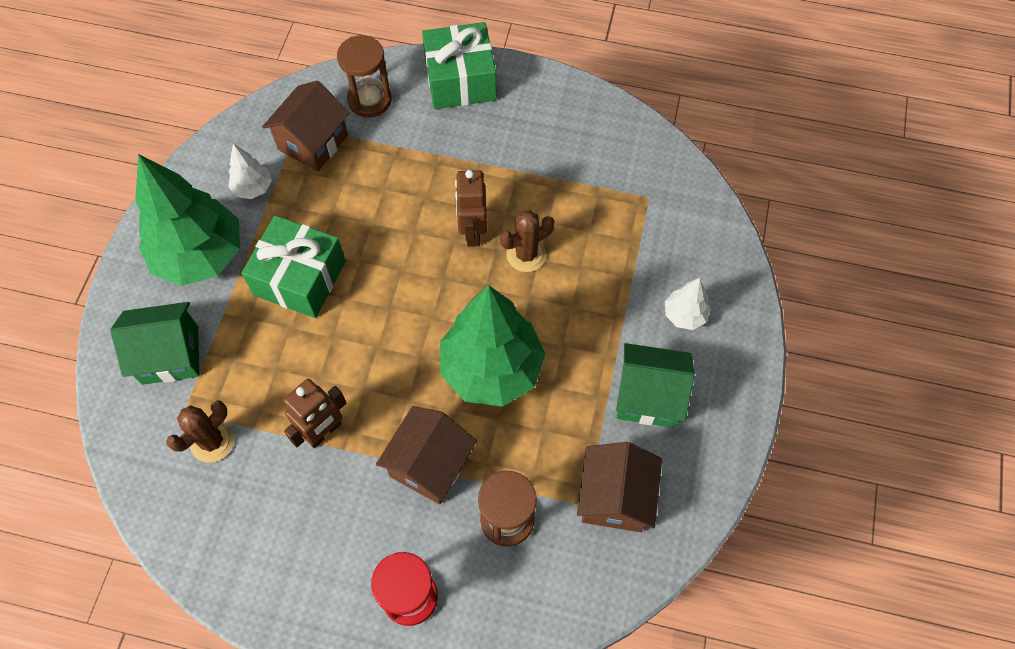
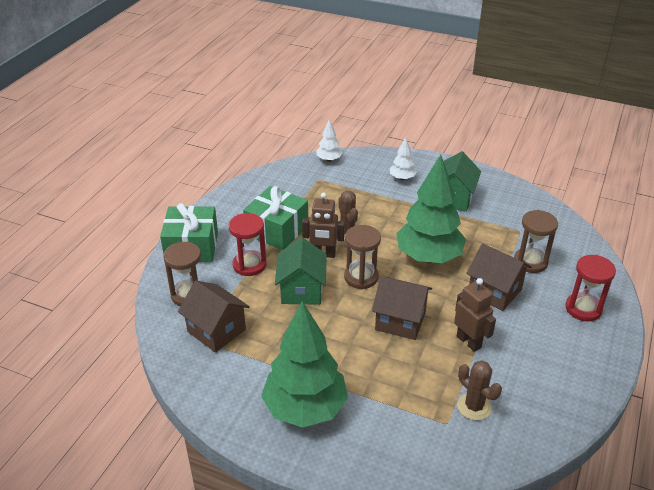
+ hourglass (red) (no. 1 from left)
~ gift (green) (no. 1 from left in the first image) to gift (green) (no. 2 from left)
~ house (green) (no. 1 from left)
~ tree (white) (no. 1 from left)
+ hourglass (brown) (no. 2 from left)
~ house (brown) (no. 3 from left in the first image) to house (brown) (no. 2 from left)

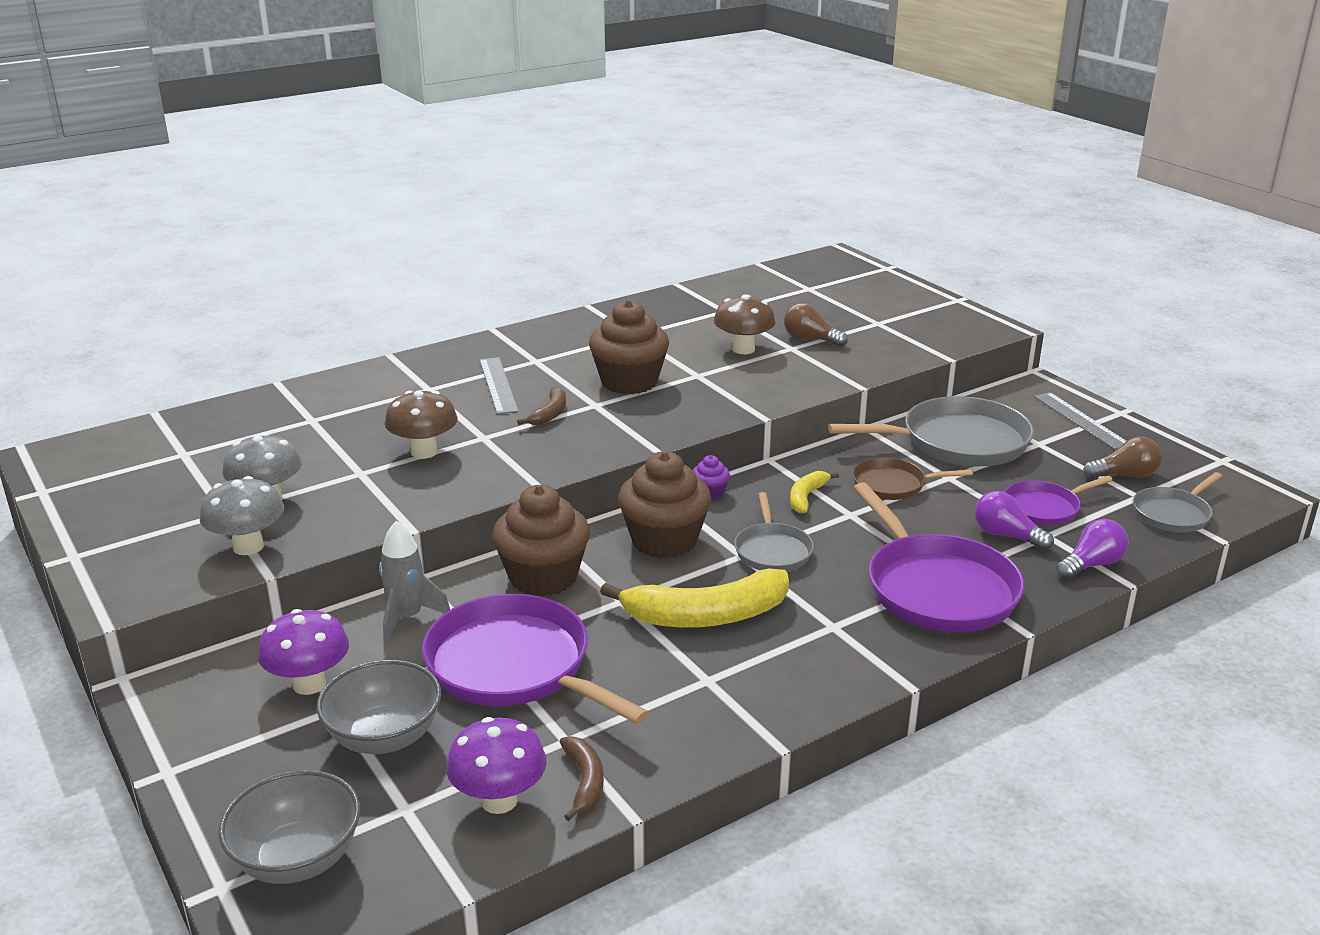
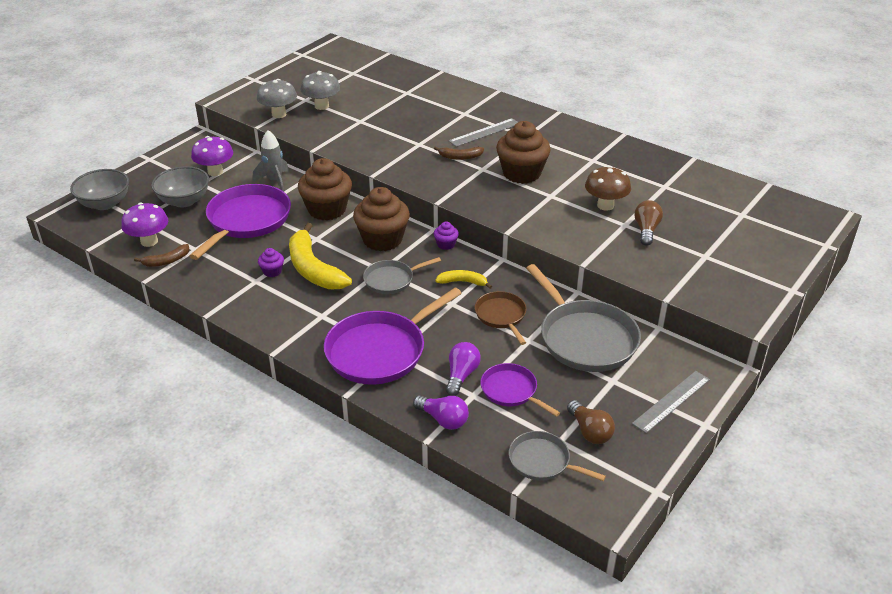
+ cupcake (purple) (no. 1 from left)
- mushroom (brown) (no. 1 from left)

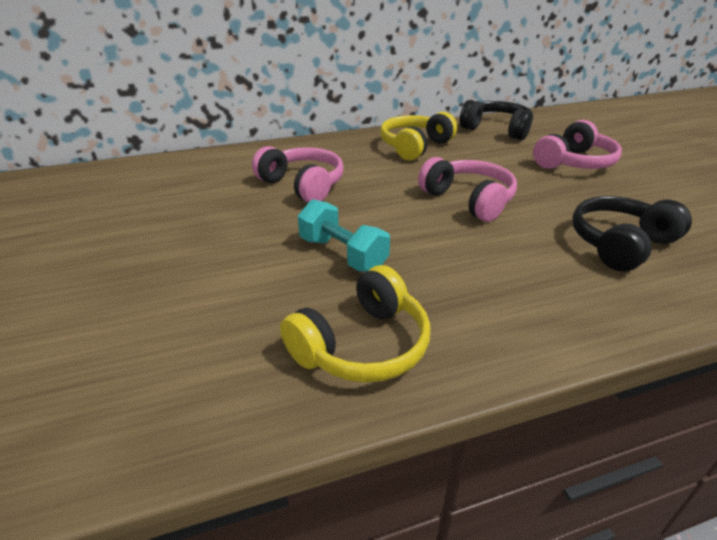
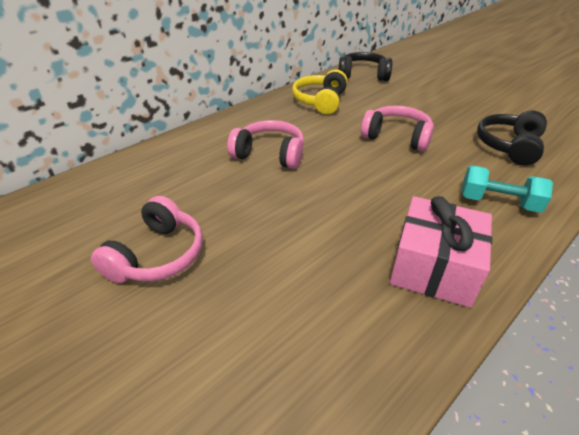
~ headphones (pink) (no. 3 from left in the first image) to headphones (pink) (no. 1 from left)
~ headphones (yellow) (no. 1 from left) to gift (pink)
~ dumbbell (turquoise)

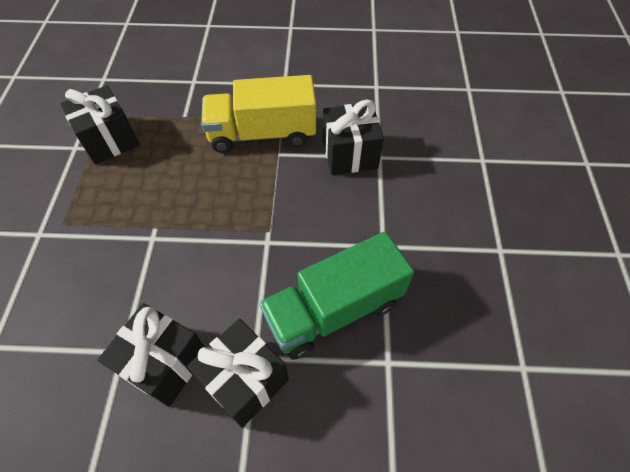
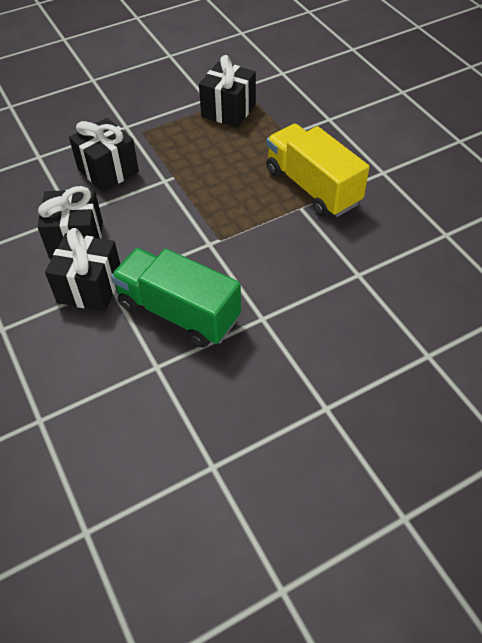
~ gift (black) (no. 4 from left in the first image) to gift (black) (no. 3 from left)

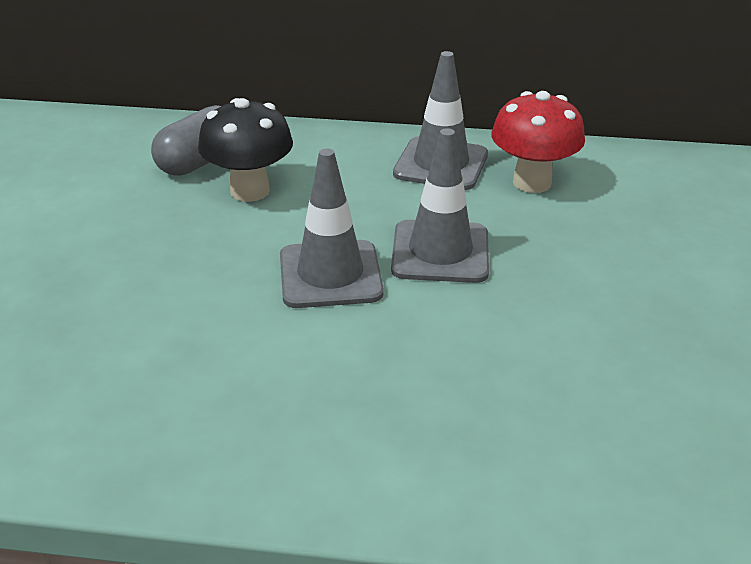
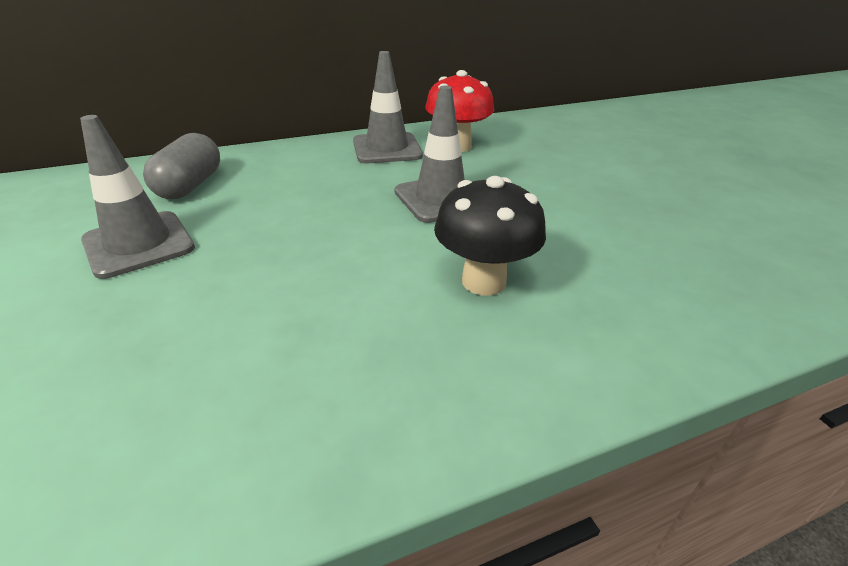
~ traffic cone (grey) (no. 1 from left)
~ mushroom (black)

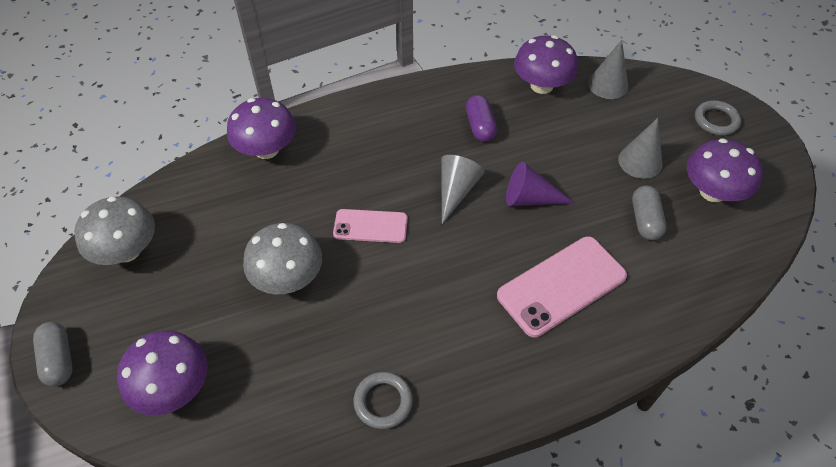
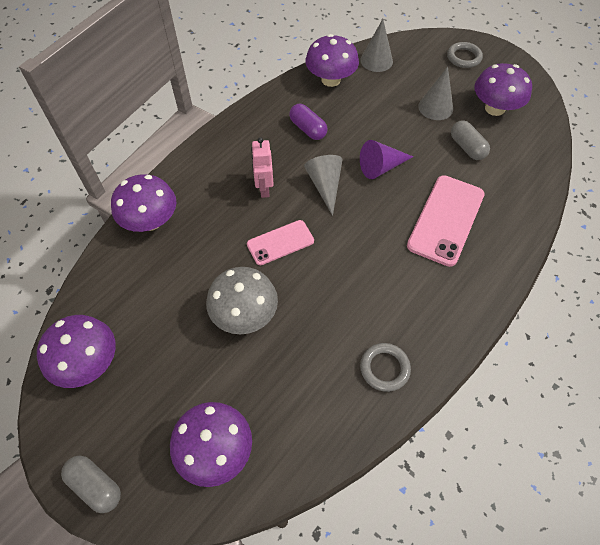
~ mushroom (grey) (no. 1 from left) to mushroom (purple) (no. 1 from left)
+ robot (pink)

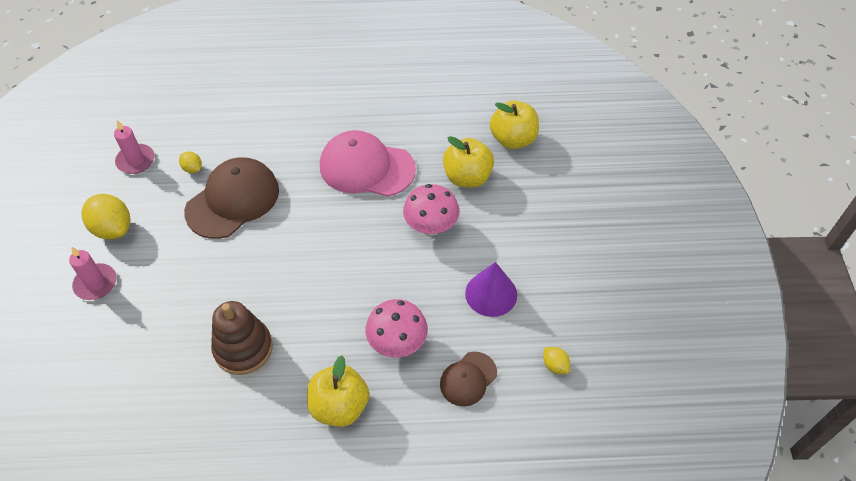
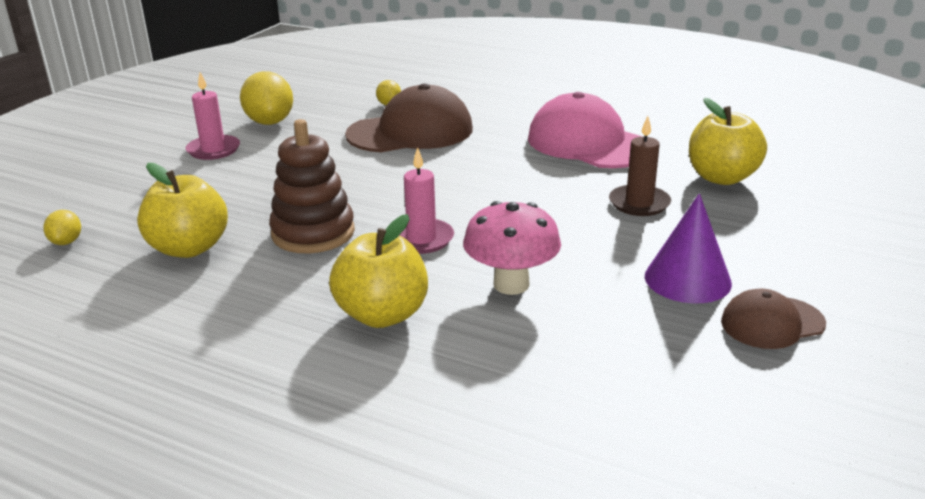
~ lemon (yellow) (no. 3 from left in the first image) to lemon (yellow) (no. 1 from left)
~ apple (yellow) (no. 3 from left in the first image) to apple (yellow) (no. 1 from left)
~ candle (pink) (no. 2 from left)
~ mushroom (pink) (no. 2 from left) to candle (brown)
~ cap (brown) (no. 2 from left)

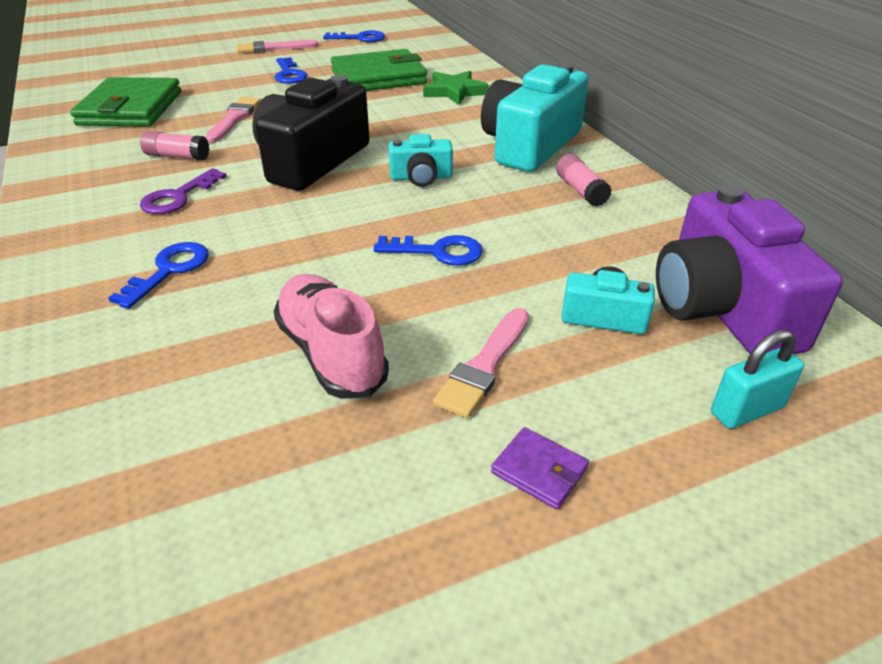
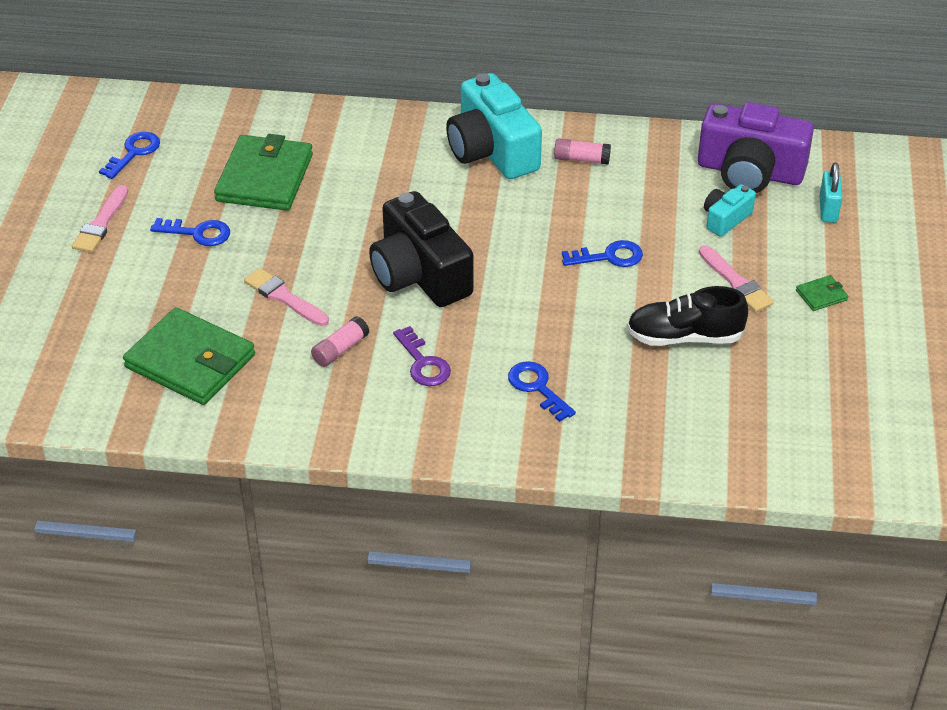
~ key (blue) (no. 4 from left) 45 degrees clockwise
~ shoe (pink) to shoe (black)
~ wallet (purple) to wallet (green) (no. 3 from left)
- camera (turquoise) (no. 1 from left)
- star (green)

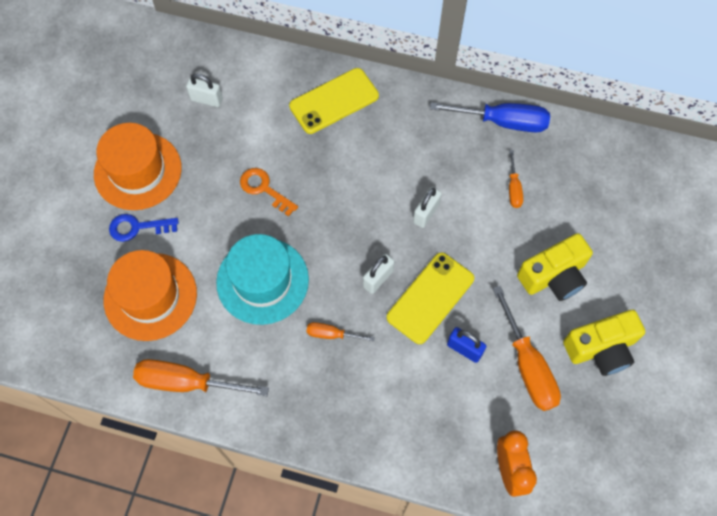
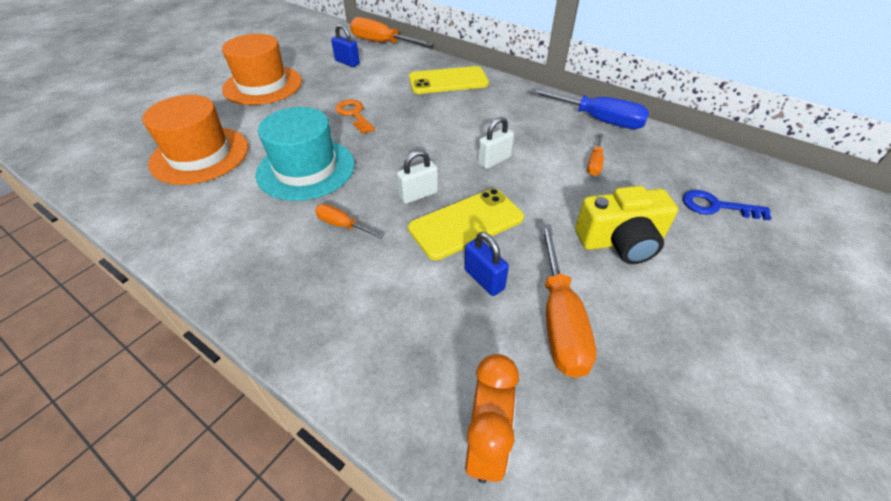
~ padlock (white) (no. 1 from left) to padlock (blue) (no. 1 from left)
~ screwdriver (orange) (no. 1 from left in the first image) to screwdriver (orange) (no. 2 from left)
~ key (blue)
- camera (yellow) (no. 2 from left)

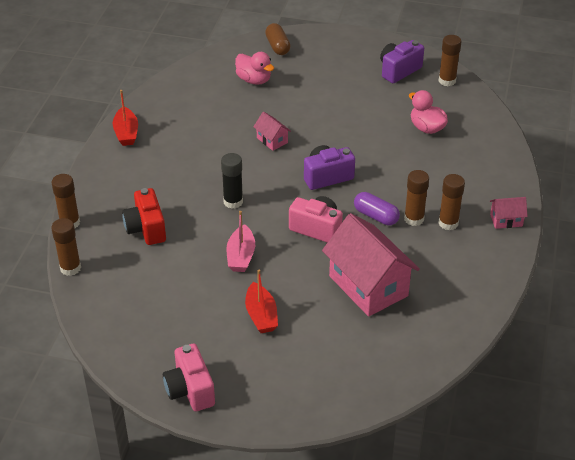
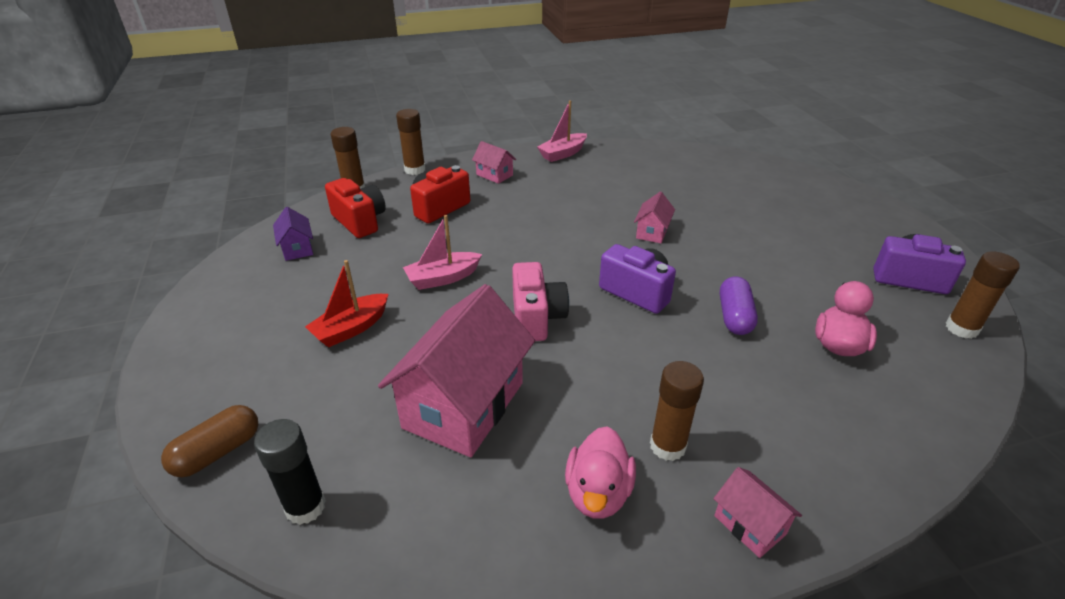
~ capsule (brown)
~ glue stick (black)
+ house (purple)
+ camera (red) (no. 1 from left)
+ house (pink) (no. 2 from left)
~ boat (red) (no. 1 from left) to boat (pink) (no. 2 from left)
~ duck (pink) (no. 1 from left)
~ capsule (purple)
- camera (pink) (no. 1 from left)
- glue stick (brown) (no. 3 from left)

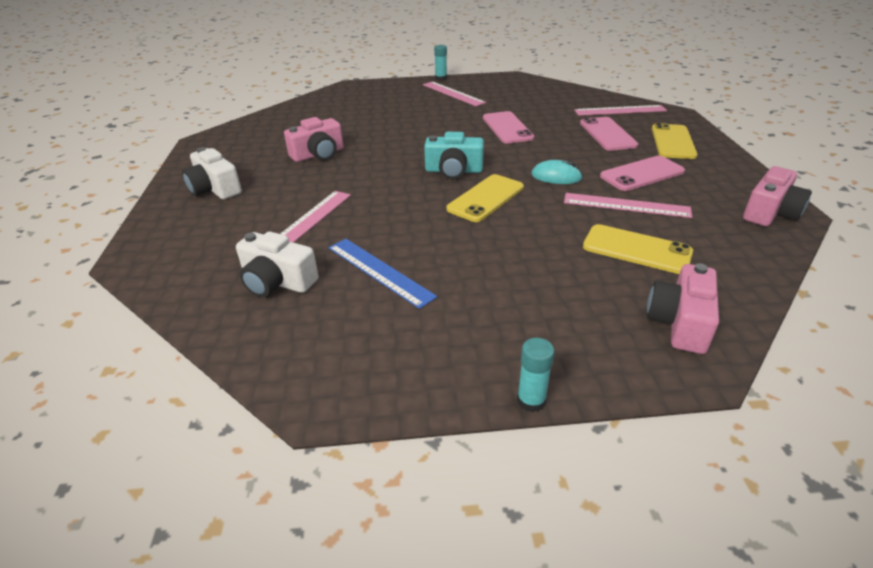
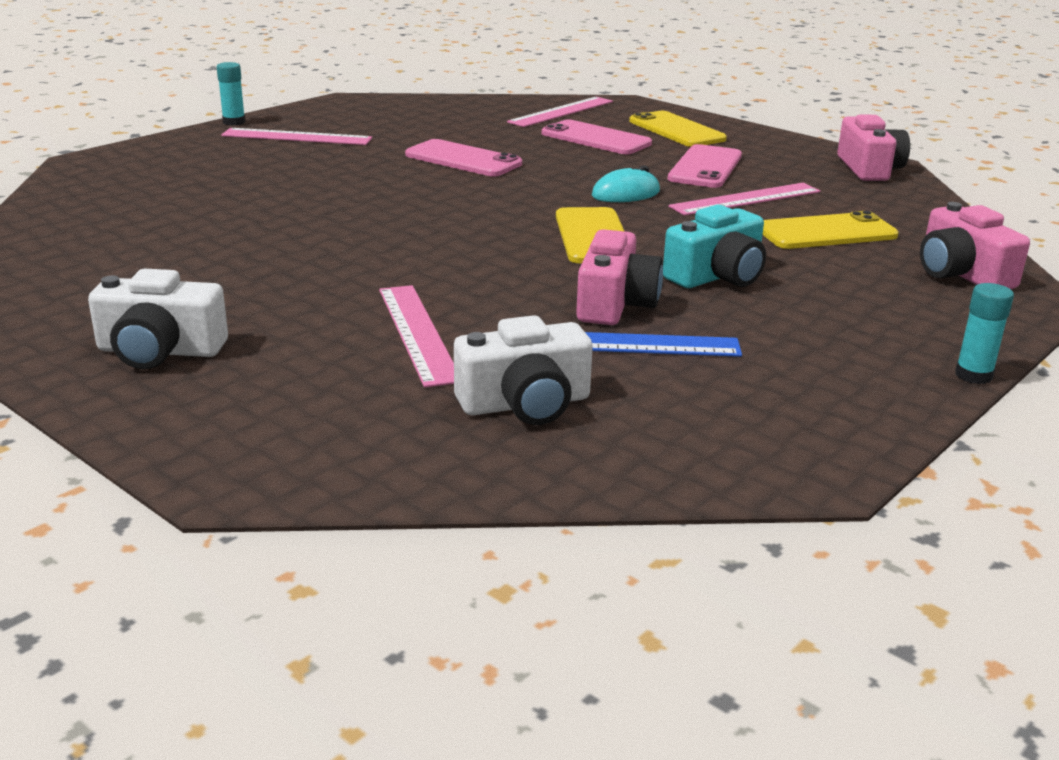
~ camera (pink) (no. 1 from left)
~ camera (turquoise)

